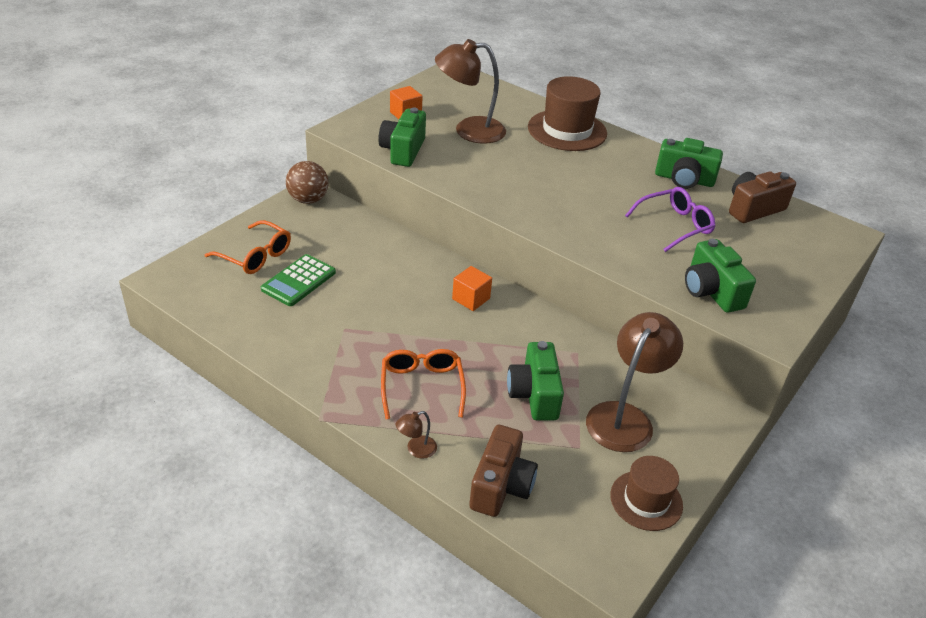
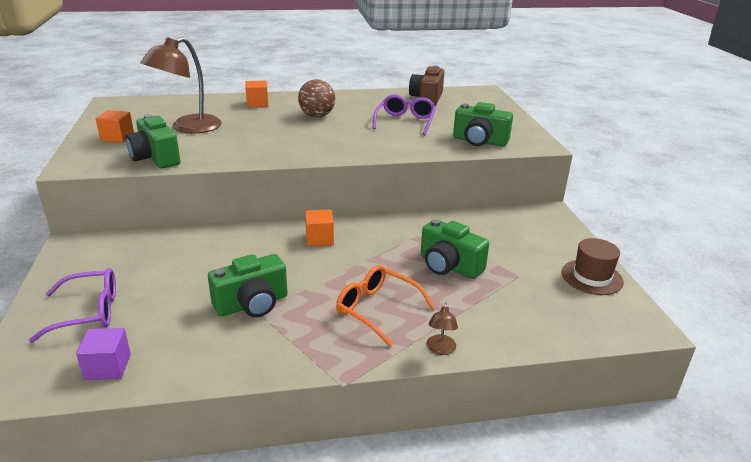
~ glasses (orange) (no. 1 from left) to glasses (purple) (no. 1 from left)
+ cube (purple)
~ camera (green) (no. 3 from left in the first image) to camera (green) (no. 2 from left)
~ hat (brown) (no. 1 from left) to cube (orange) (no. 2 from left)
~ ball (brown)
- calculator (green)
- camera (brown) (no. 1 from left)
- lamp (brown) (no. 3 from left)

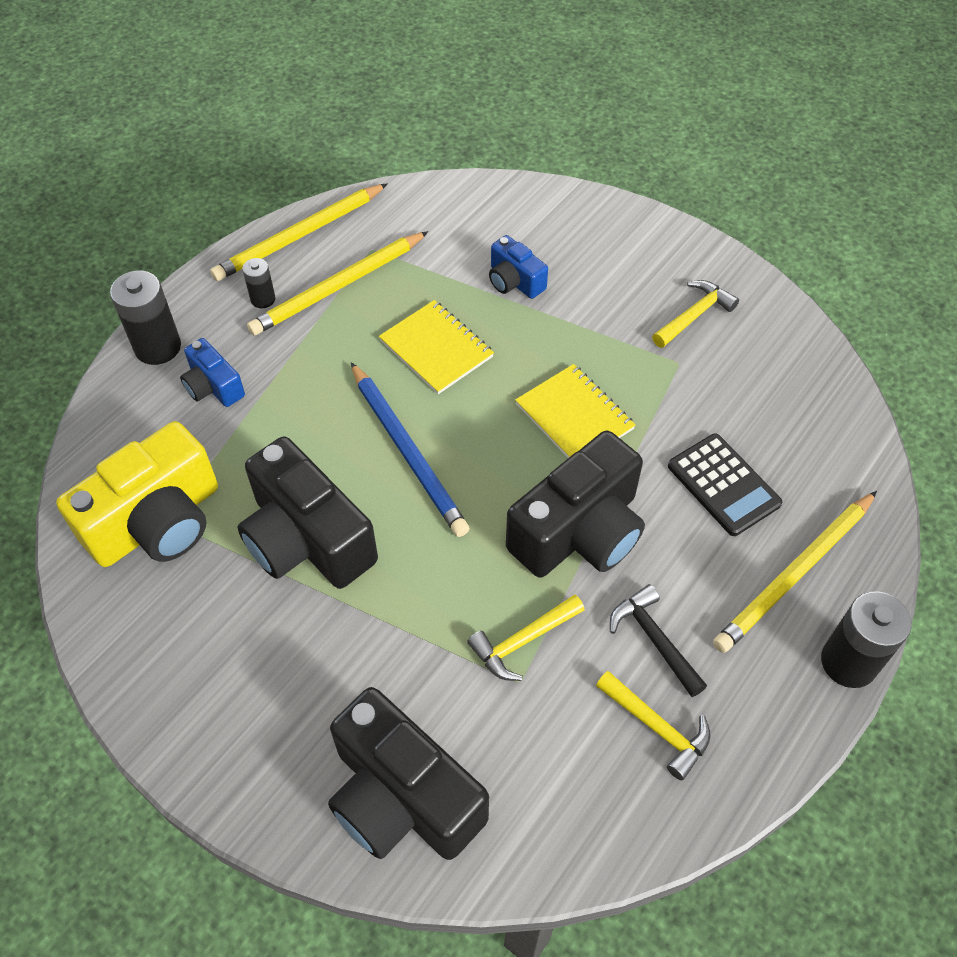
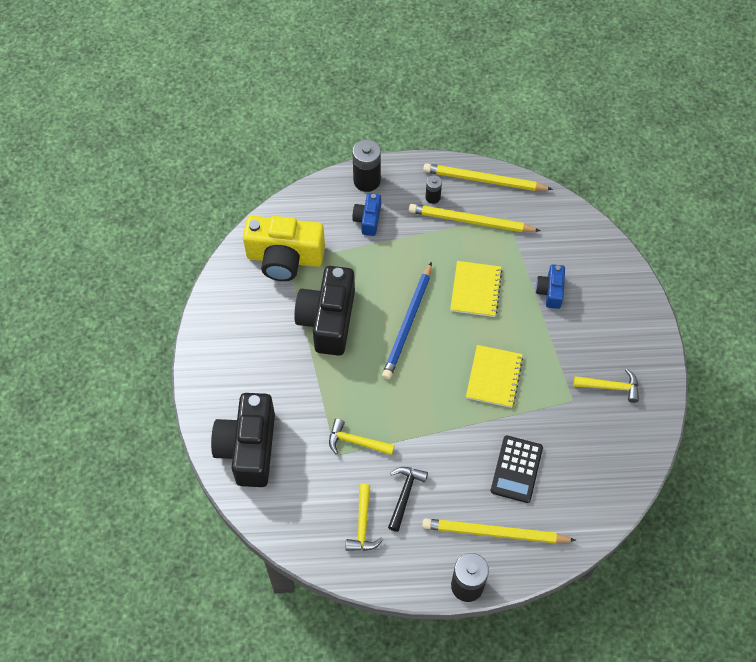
- camera (black) (no. 3 from left)

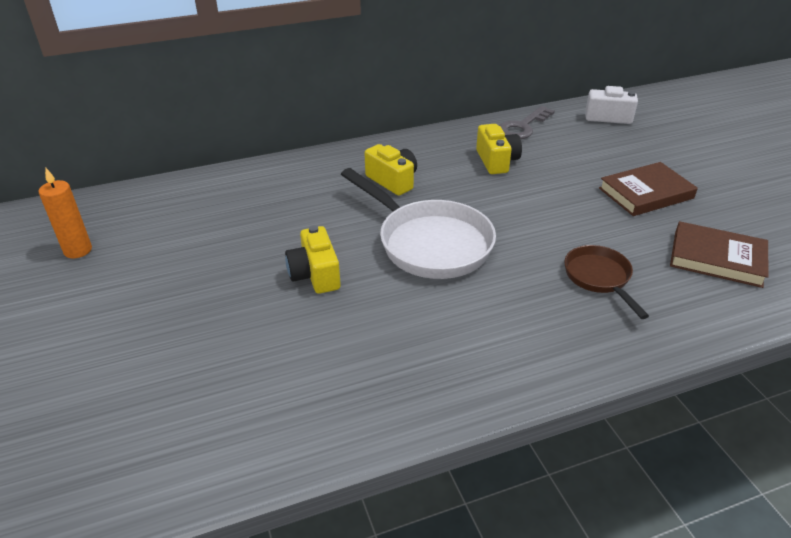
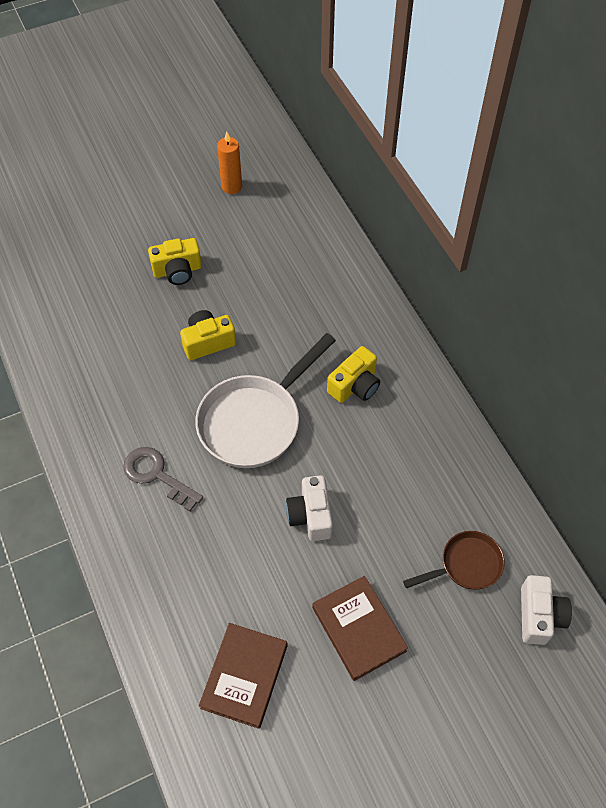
~ key (grey)
~ camera (yellow) (no. 3 from left in the first image) to camera (yellow) (no. 1 from left)
+ camera (white) (no. 1 from left)
~ pan (brown)

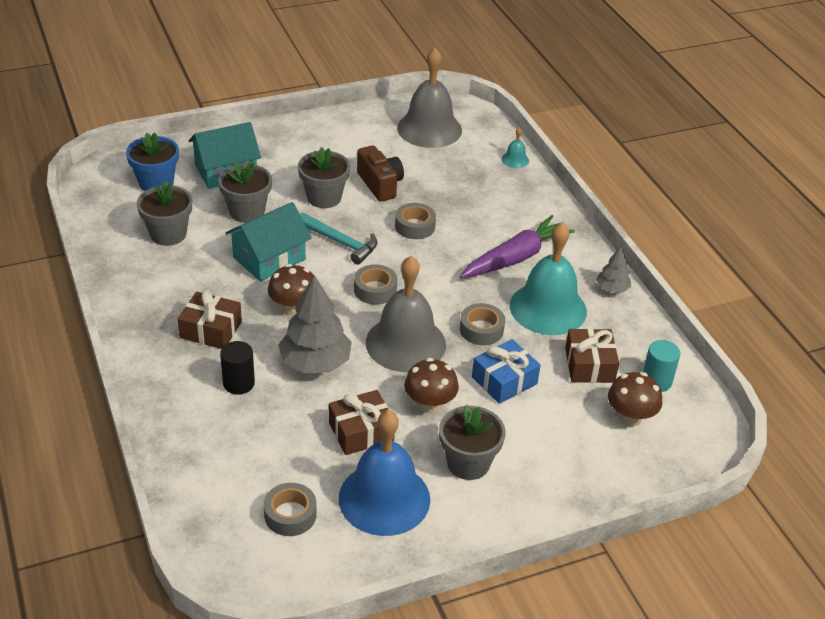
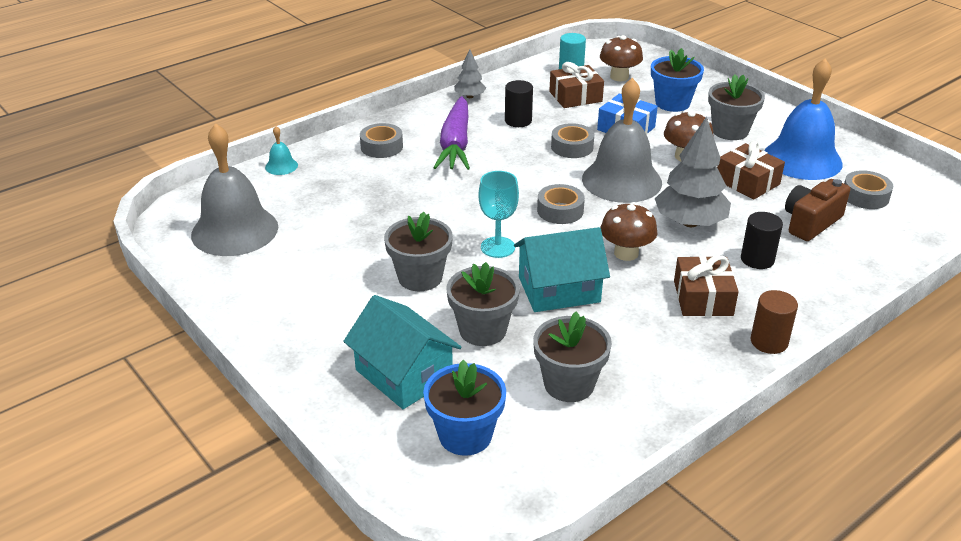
~ tape (grey) (no. 3 from left in the first image) to tape (grey) (no. 1 from left)
~ carrot (purple) 120 degrees counterclockwise
~ hammer (turquoise) to goblet (turquoise)
~ bell (turquoise) (no. 2 from left) to cylinder (black) (no. 1 from left)
~ house (turquoise) (no. 2 from left) 45 degrees counterclockwise
+ flower pot (blue) (no. 2 from left)
+ cylinder (brown)
~ camera (brown)

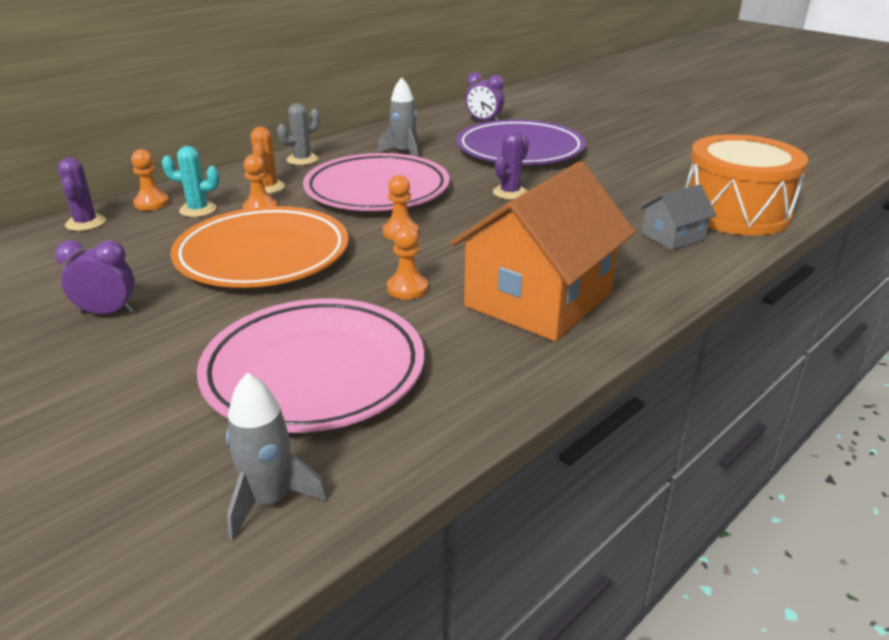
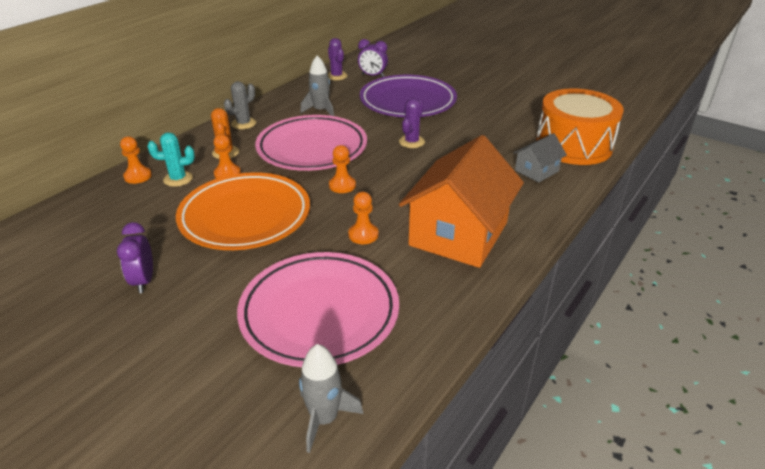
~ clock (purple) (no. 1 from left) 90 degrees counterclockwise
~ cactus (purple) (no. 1 from left)

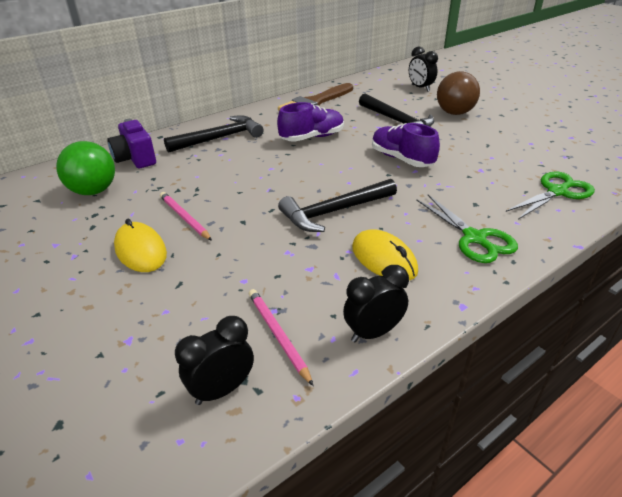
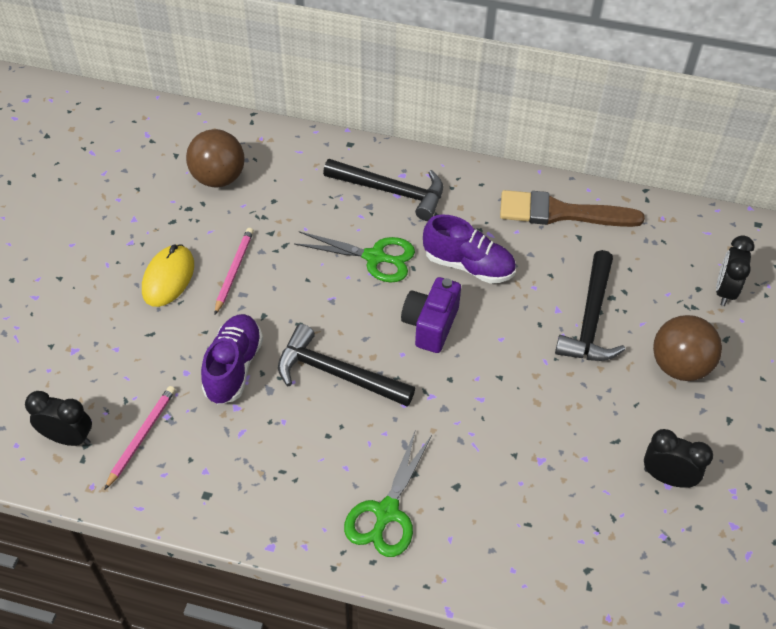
~ ball (green) to ball (brown) (no. 1 from left)
~ shoe (purple) (no. 2 from left in the first image) to shoe (purple) (no. 1 from left)
~ scissors (green) (no. 2 from left in the first image) to scissors (green) (no. 1 from left)
~ camera (purple)
~ clock (black) (no. 2 from left)
- mouse (yellow) (no. 2 from left)

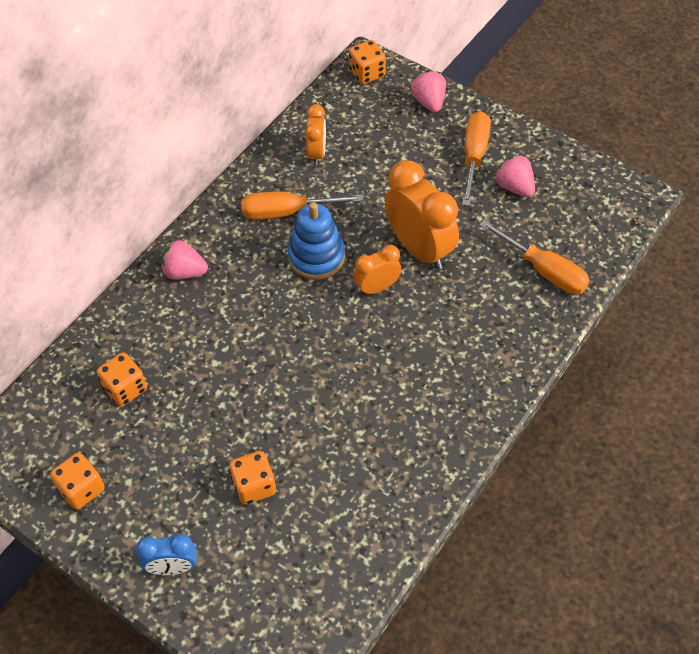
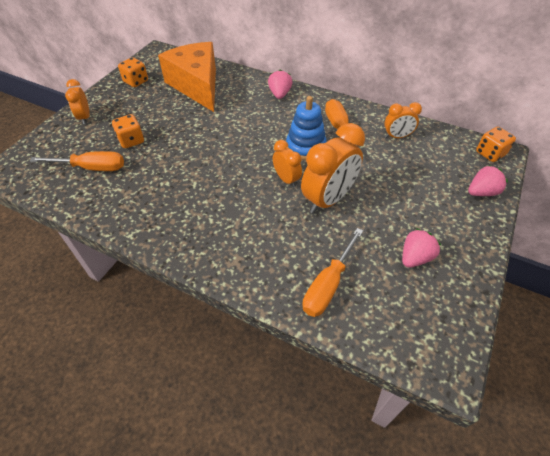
~ screwdriver (orange) (no. 2 from left in the first image) to screwdriver (orange) (no. 1 from left)
~ clock (blue) to clock (orange) (no. 1 from left)
~ dice (orange) (no. 2 from left) to cheese (orange)

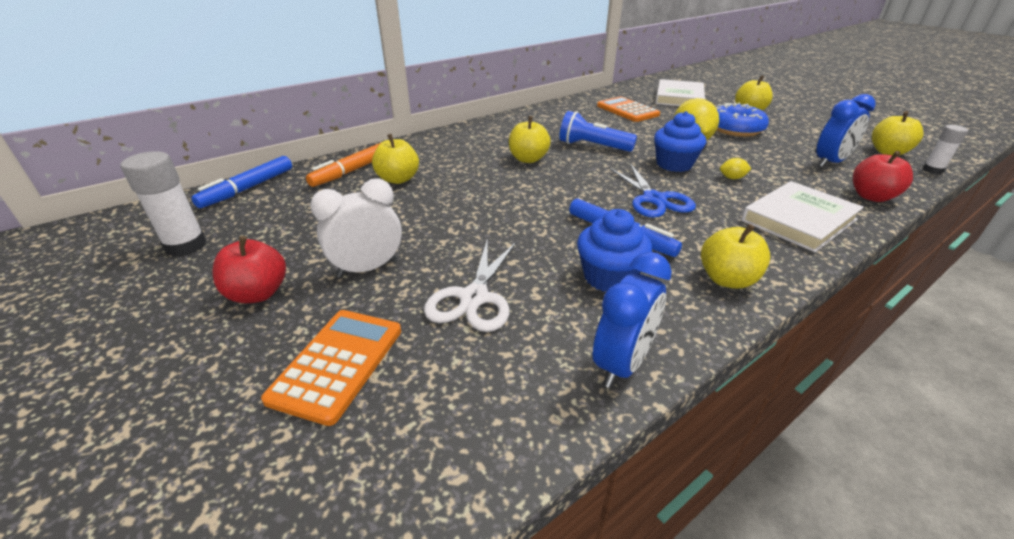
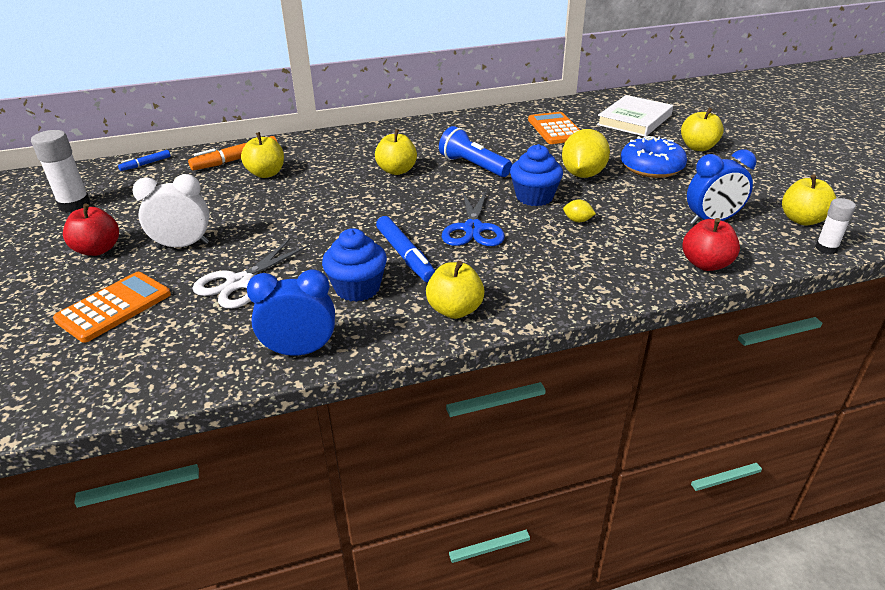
~ marker (blue) (no. 1 from left) x0.56
~ clock (blue) (no. 1 from left) 150 degrees counterclockwise
- book (white) (no. 2 from left)

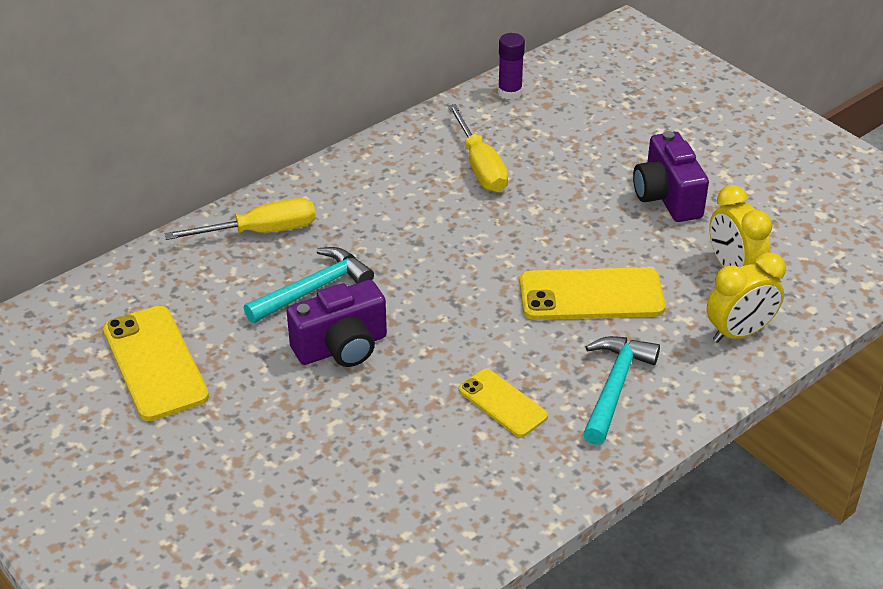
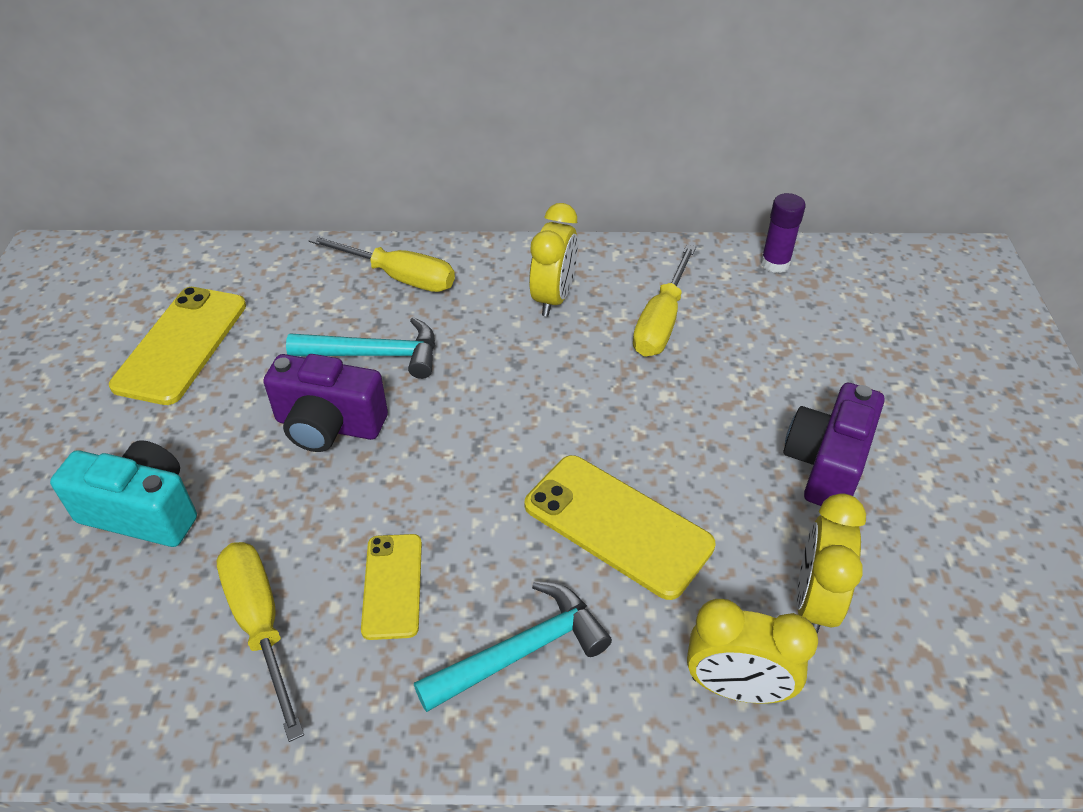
+ camera (turquoise)
+ screwdriver (yellow) (no. 1 from left)
+ clock (yellow) (no. 1 from left)

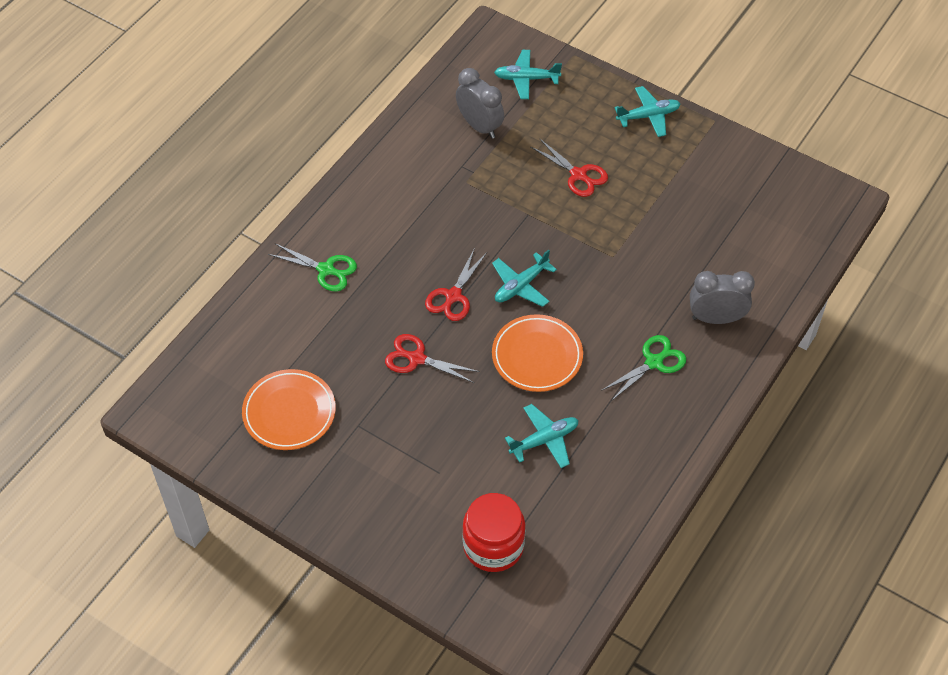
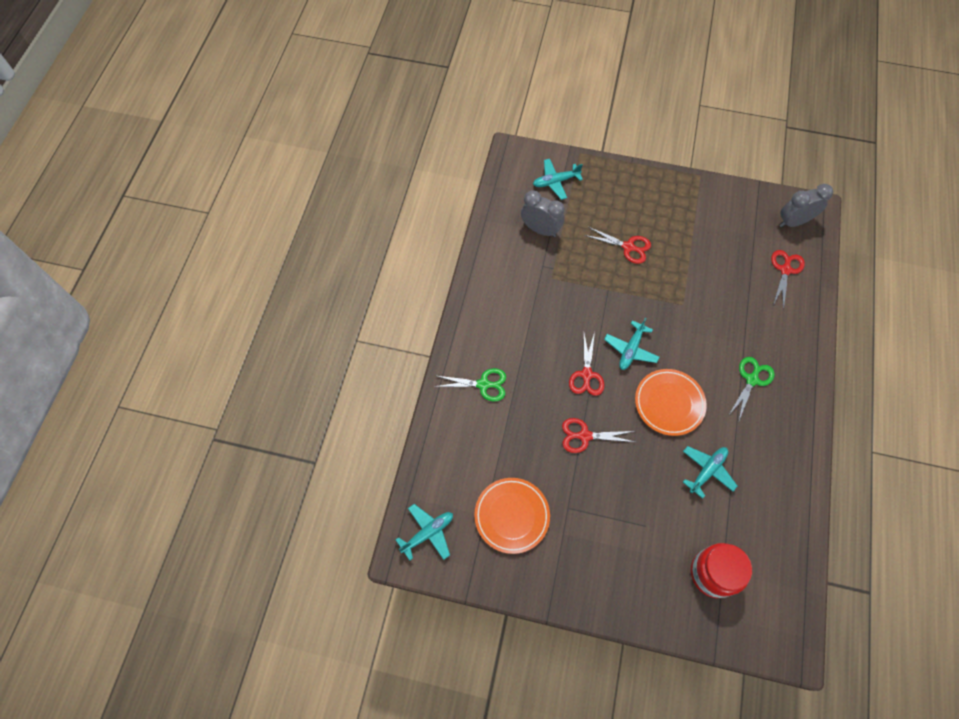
~ plane (turquoise) (no. 4 from left in the first image) to plane (turquoise) (no. 1 from left)
+ scissors (red) (no. 4 from left)
~ clock (grey) (no. 2 from left)

